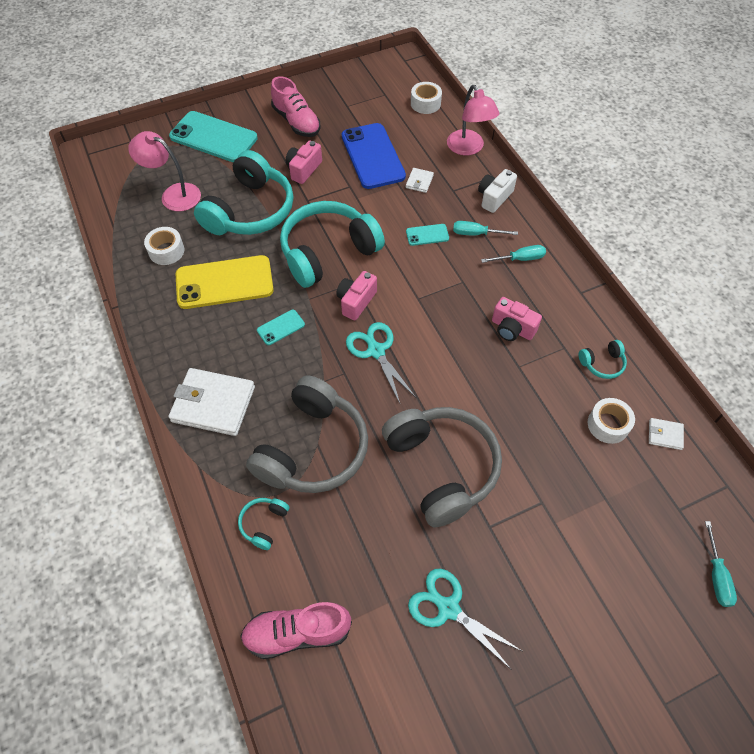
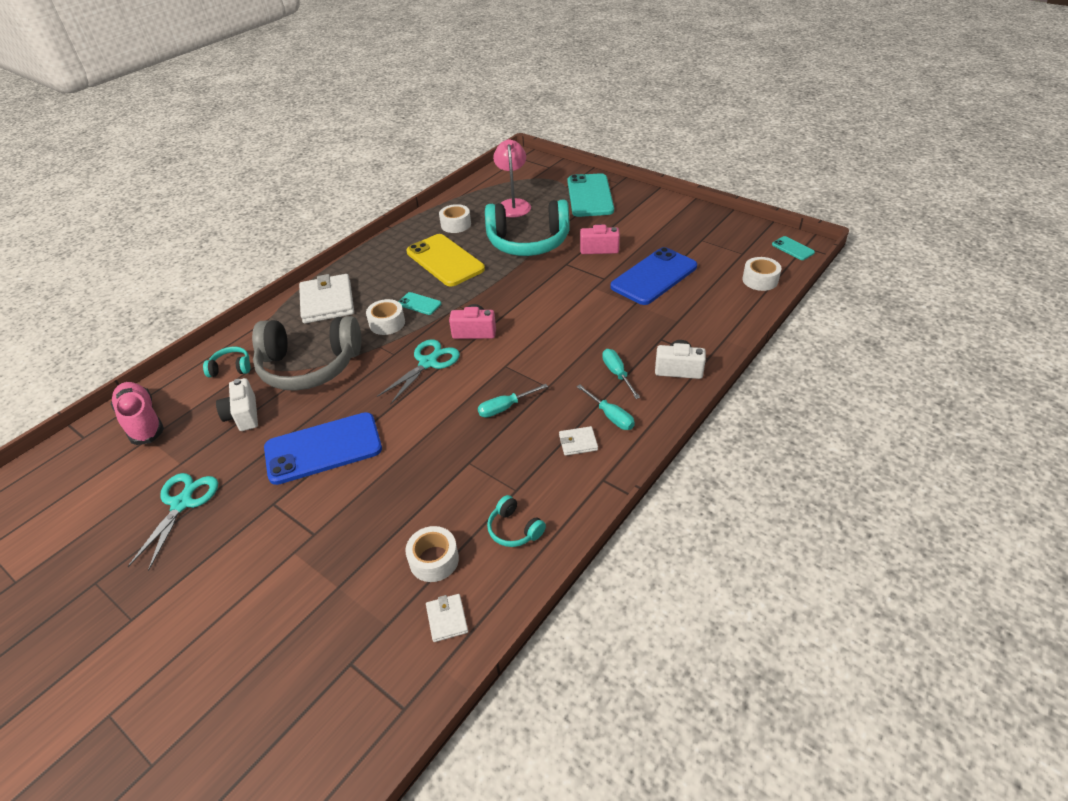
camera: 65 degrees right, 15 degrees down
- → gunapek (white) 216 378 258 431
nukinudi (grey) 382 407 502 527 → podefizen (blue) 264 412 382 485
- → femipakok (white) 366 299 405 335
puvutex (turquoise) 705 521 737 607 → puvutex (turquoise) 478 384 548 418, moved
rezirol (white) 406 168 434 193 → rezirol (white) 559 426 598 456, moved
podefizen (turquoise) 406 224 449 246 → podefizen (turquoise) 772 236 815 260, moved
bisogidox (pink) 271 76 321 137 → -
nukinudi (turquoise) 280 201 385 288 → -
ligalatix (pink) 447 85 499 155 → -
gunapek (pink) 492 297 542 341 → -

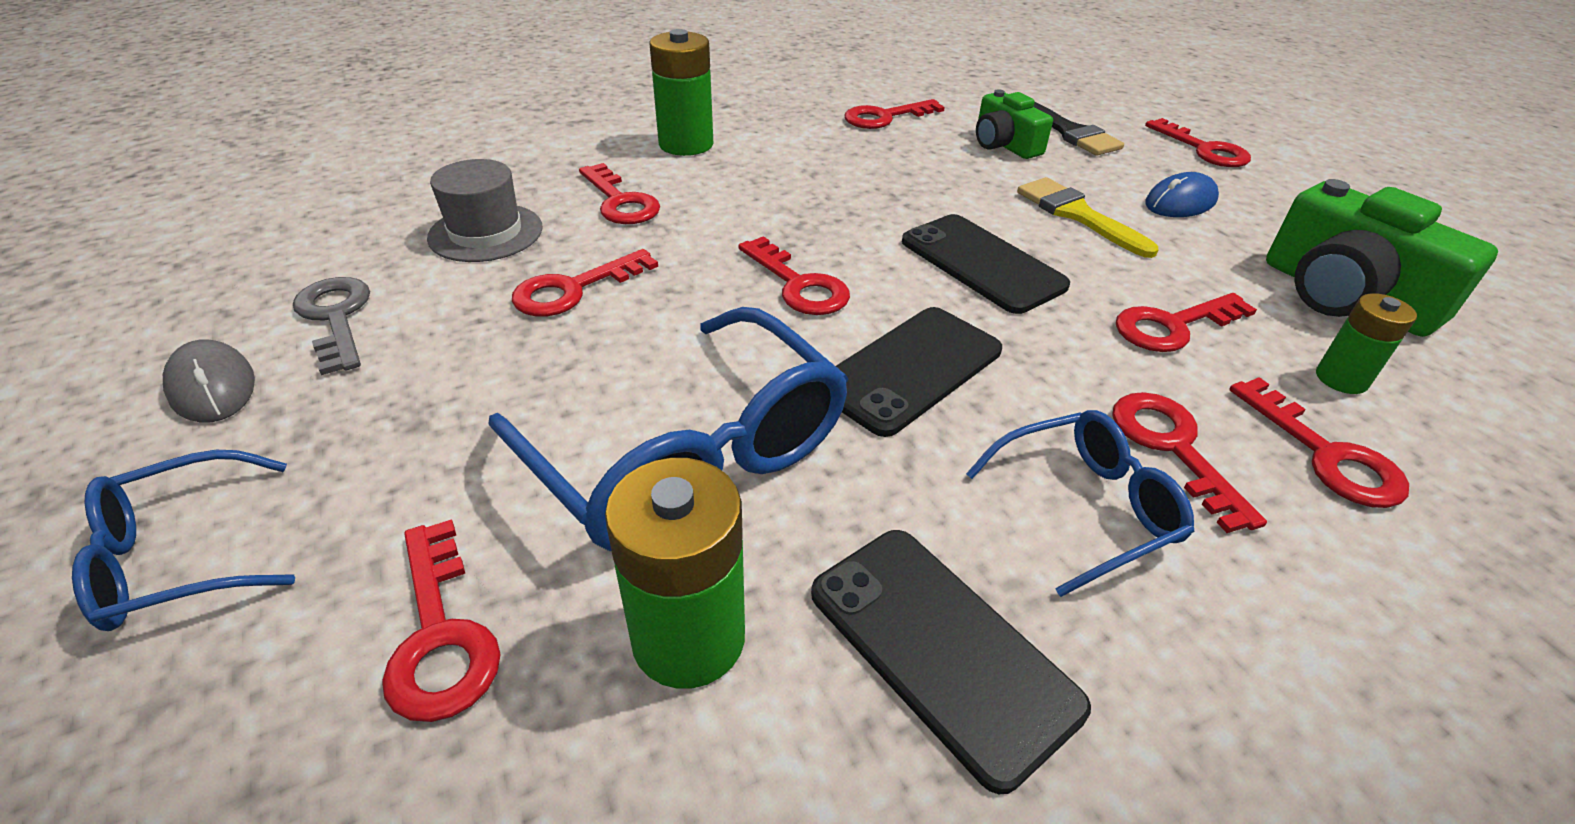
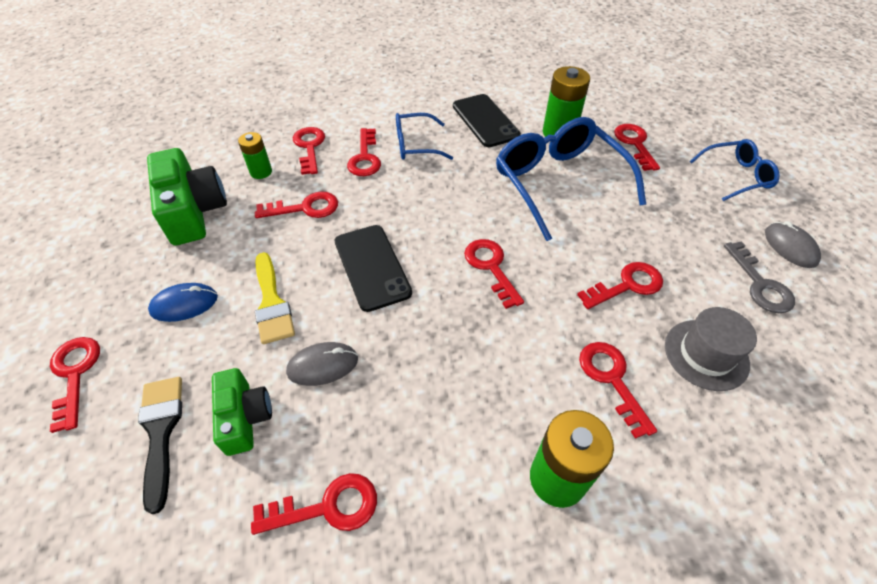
camera: 165 degrees left, 10 degrees up
- → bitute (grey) 286 342 358 386
podefizen (black) 836 307 1002 437 → -

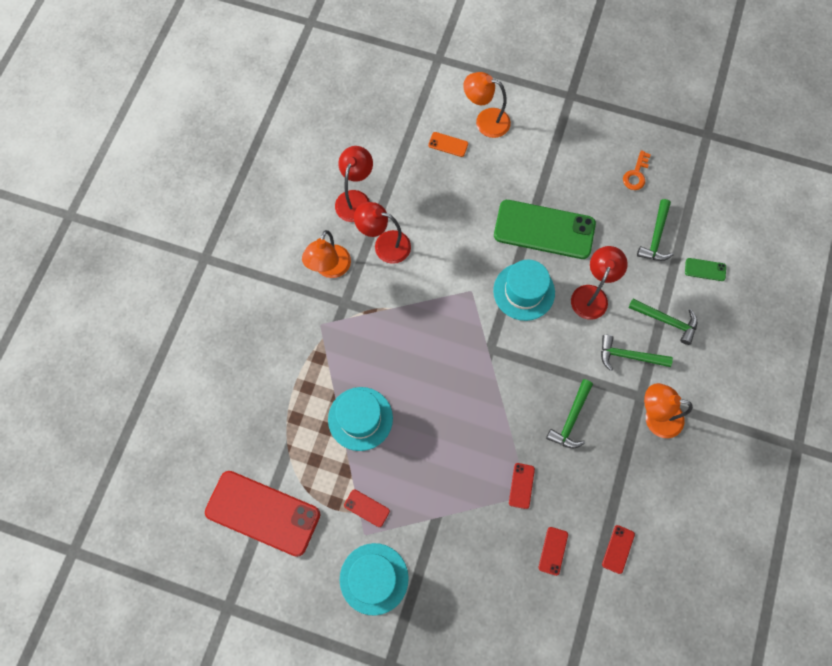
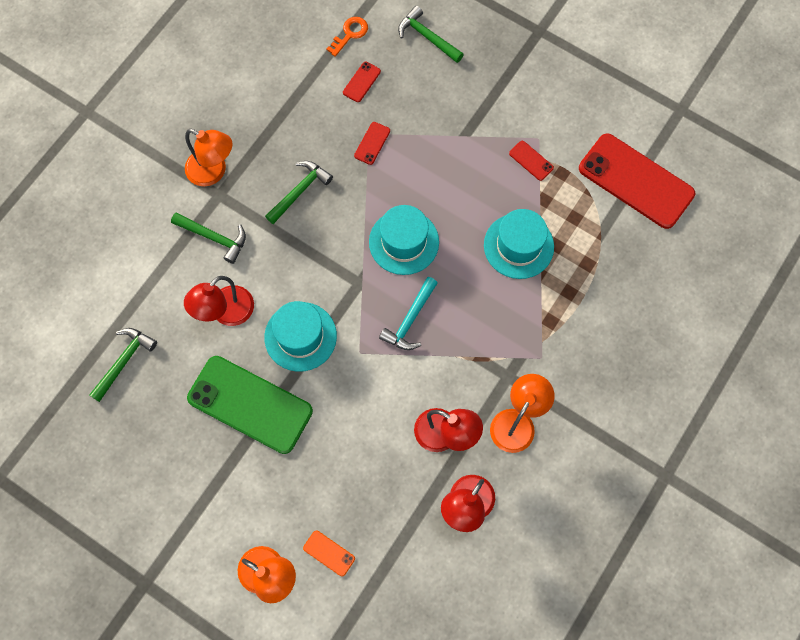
camera: 165 degrees left, 0 degrees up
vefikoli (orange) 623 150 651 190 → vefikoli (orange) 327 17 368 57, moved
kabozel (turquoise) 340 543 409 615 → kabozel (turquoise) 369 205 439 275, moved
- → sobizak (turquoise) 379 277 438 350
sobizak (green) 629 299 697 345 → sobizak (green) 398 6 464 63, moved
podefizen (red) 602 525 635 574 → -
podefizen (green) 685 258 726 281 → -

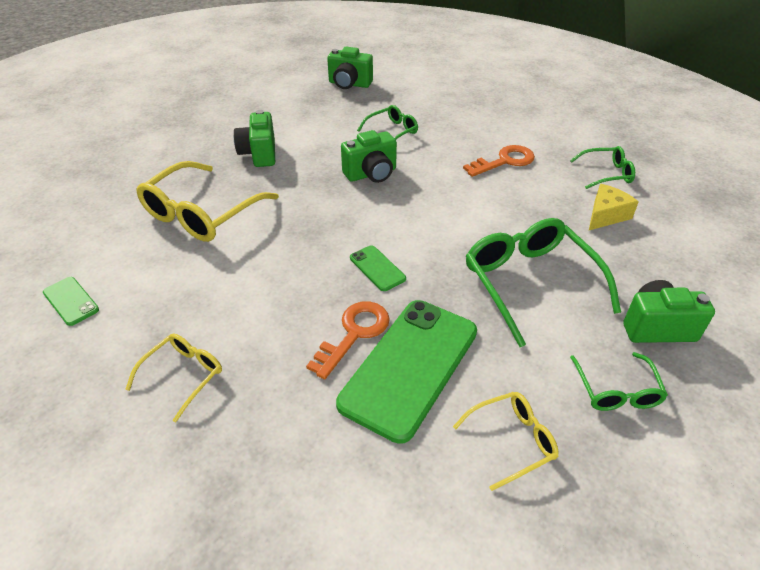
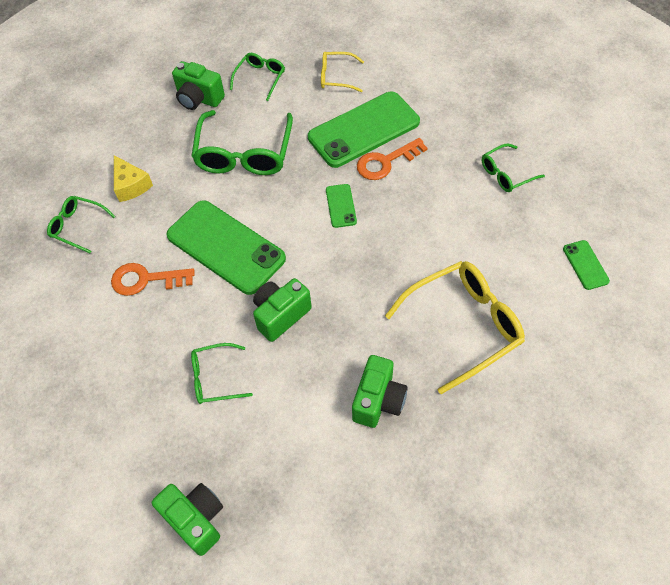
camera: 150 degrees left, 15 degrees up
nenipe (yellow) 589 184 639 230 → nenipe (yellow) 114 155 153 202, 105 degrees counterclockwise
- → podefizen (green) 166 200 286 295
gunapek (green) 341 130 397 183 → gunapek (green) 253 278 312 342, 45 degrees counterclockwise
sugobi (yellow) 125 334 222 422 → sugobi (green) 482 143 545 192

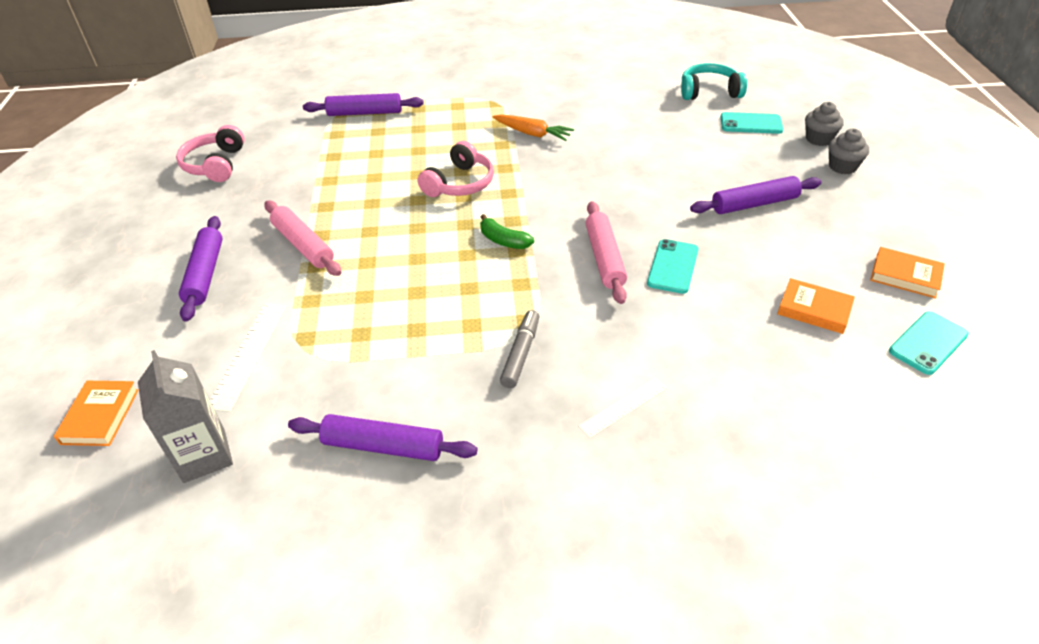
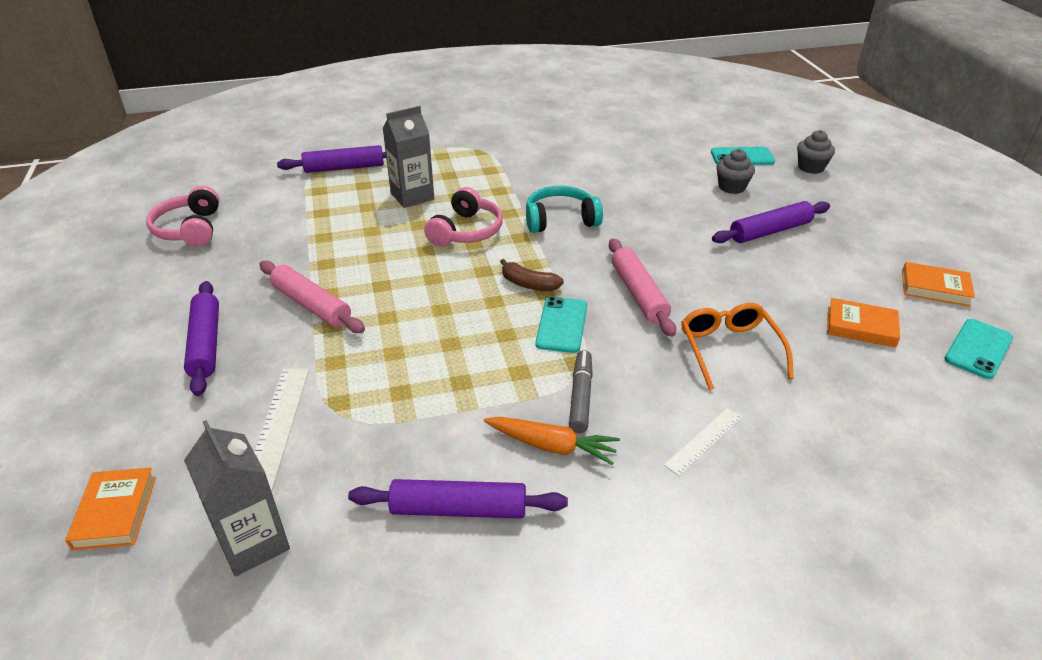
camera: 10 degrees left, 5 degrees down
- → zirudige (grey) 383 106 434 208
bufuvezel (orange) 493 114 574 141 → bufuvezel (orange) 484 417 620 465, moved
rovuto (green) 480 214 534 249 → rovuto (brown) 500 259 564 291
nukinudi (turquoise) 681 63 747 100 → nukinudi (turquoise) 526 186 603 233, moved
podefizen (turquoise) 647 239 698 294 → podefizen (turquoise) 536 296 587 353, moved
- → sugobi (orange) 681 303 794 390
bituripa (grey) 829 129 869 174 → bituripa (grey) 716 149 755 194, moved

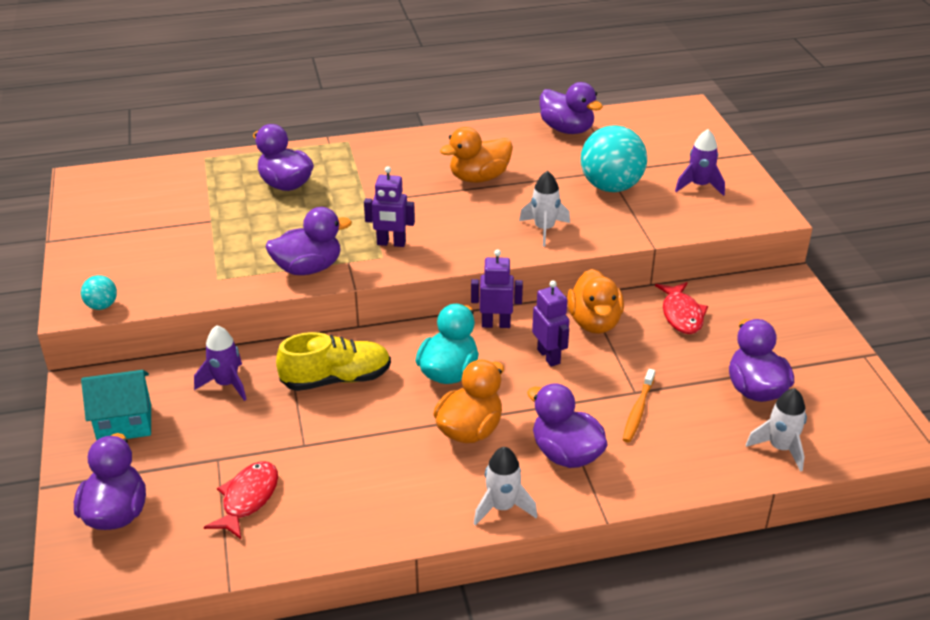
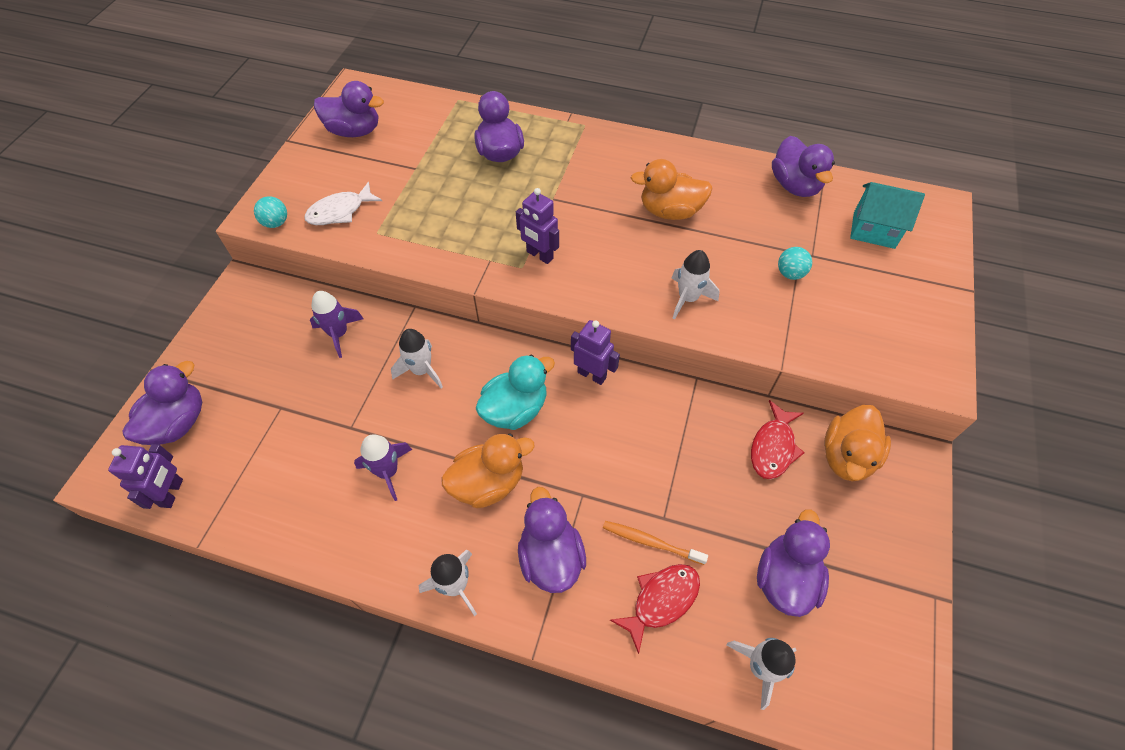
camera: 30 degrees right, 20 degrees up
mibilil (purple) 532 281 569 367 → mibilil (purple) 108 444 183 509, moved
- → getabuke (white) 304 182 382 225
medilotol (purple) 266 207 352 275 → medilotol (purple) 314 81 384 137, moved
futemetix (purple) 675 129 725 196 → futemetix (purple) 354 434 412 501, moved
bisogidox (yellow) 276 332 391 391 → futemetix (white) 391 329 443 388
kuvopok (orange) 623 369 655 443 → kuvopok (orange) 603 521 708 565, 60 degrees clockwise
getabuke (red) 204 461 278 539 → getabuke (red) 610 564 700 654, moved
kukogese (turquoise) 581 126 647 192 → kukogese (turquoise) 778 247 812 280, x0.46
medilotol (orange) 567 269 624 334 → medilotol (orange) 824 405 891 482, moved
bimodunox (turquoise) 81 370 151 440 → bimodunox (turquoise) 850 182 925 249, moved

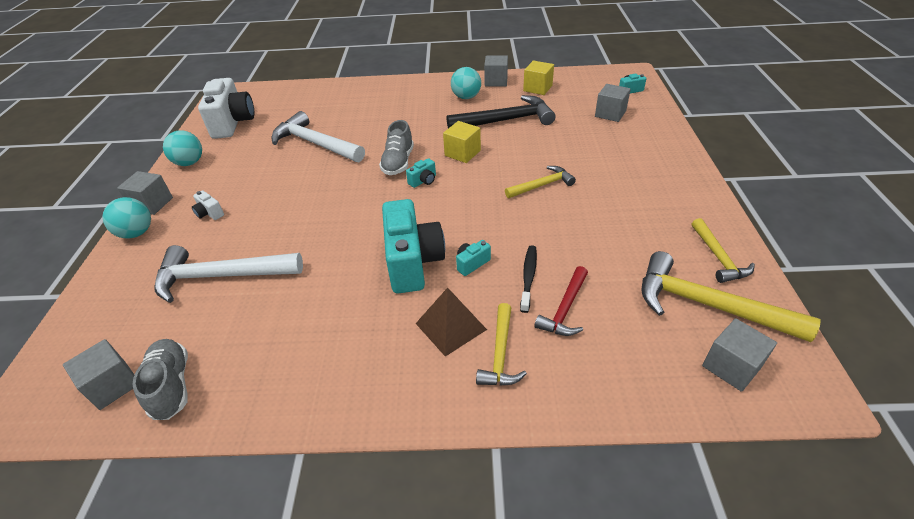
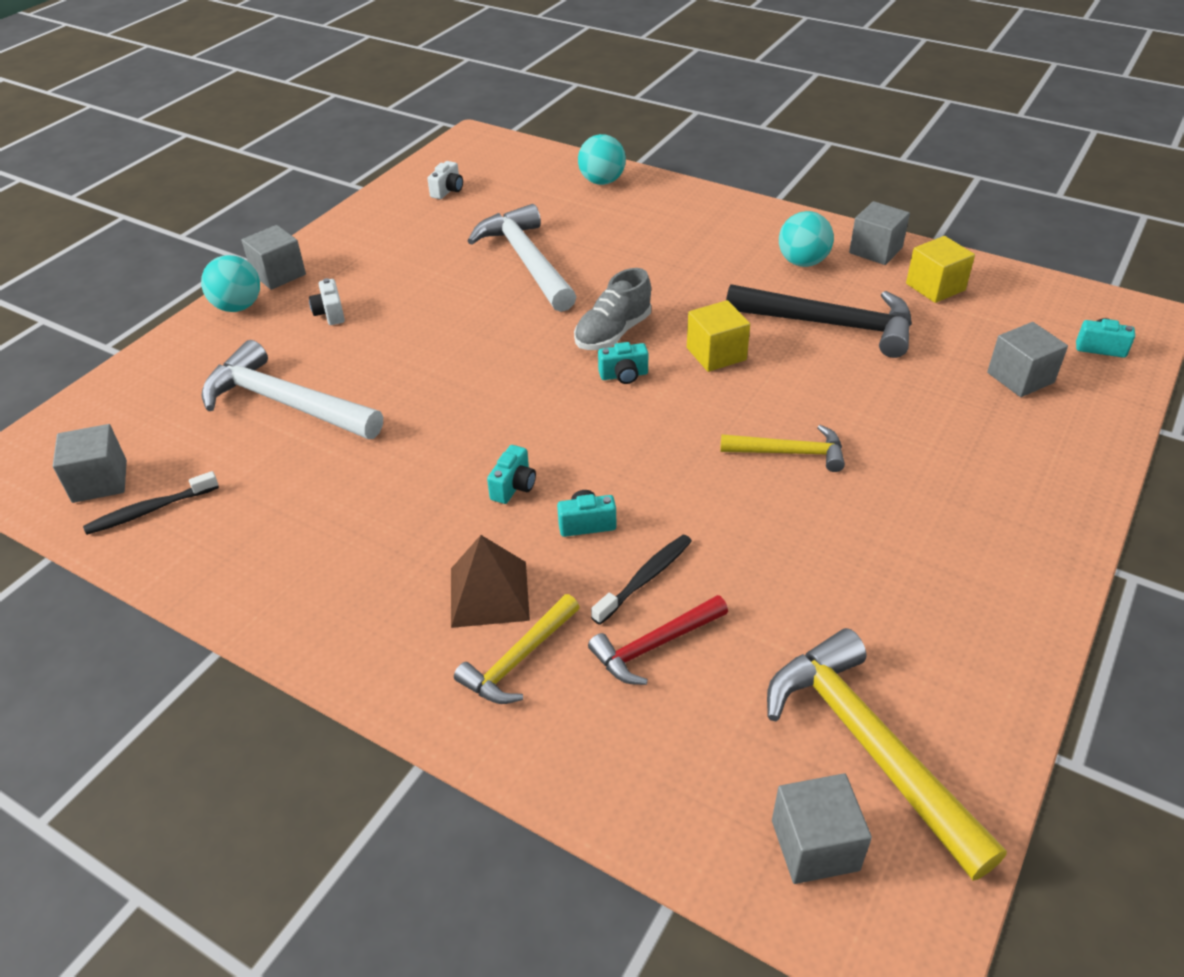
camera: 30 degrees right, 0 degrees up
bisogidox (grey) 133 339 188 420 → kuvopok (black) 83 471 219 535
gunapek (white) 198 78 254 139 → gunapek (white) 427 161 463 199, x0.42
gunapek (turquoise) 382 199 445 293 → gunapek (turquoise) 487 445 536 504, x0.42
kukogese (turquoise) 163 130 202 166 → kukogese (turquoise) 578 134 626 185, moved
sobizak (yellow) 692 218 755 283 → -

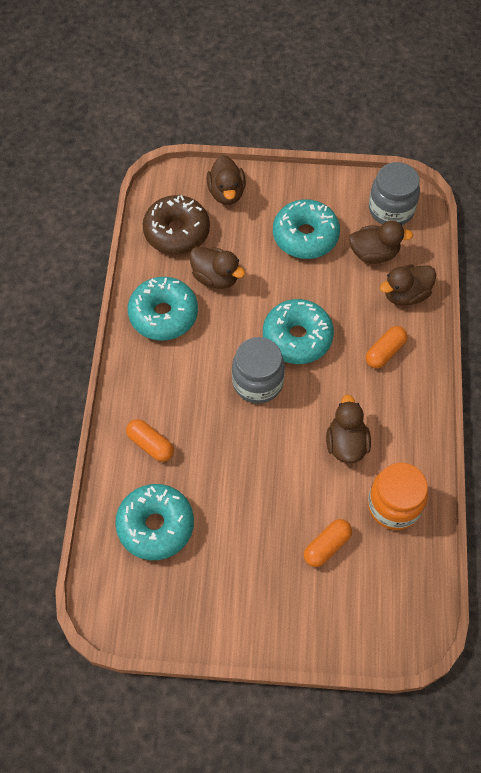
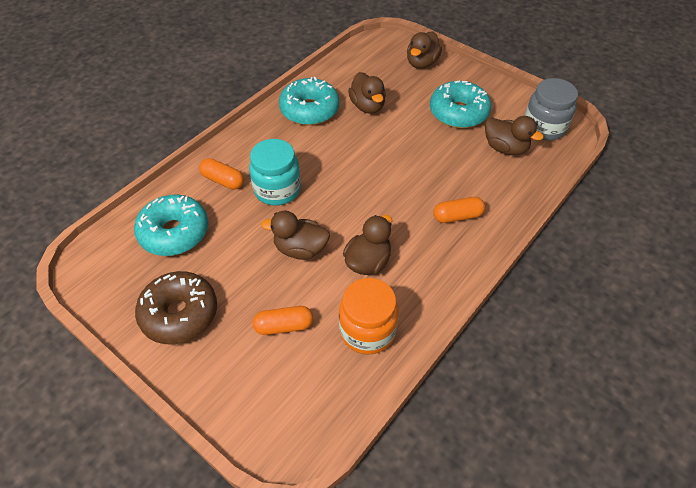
camera: 35 degrees right, 10 degrees down
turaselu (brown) 142 195 210 255 → turaselu (brown) 135 271 217 344, moved
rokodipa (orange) 126 419 174 462 → rokodipa (orange) 199 158 244 190, 45 degrees counterclockwise
- → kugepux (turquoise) 249 139 301 206
medilotol (brown) 380 264 437 306 → medilotol (brown) 261 211 330 260, moved
kugepux (grey) 232 337 285 404 → -
turaselu (turquoise) 263 299 334 364 → -

